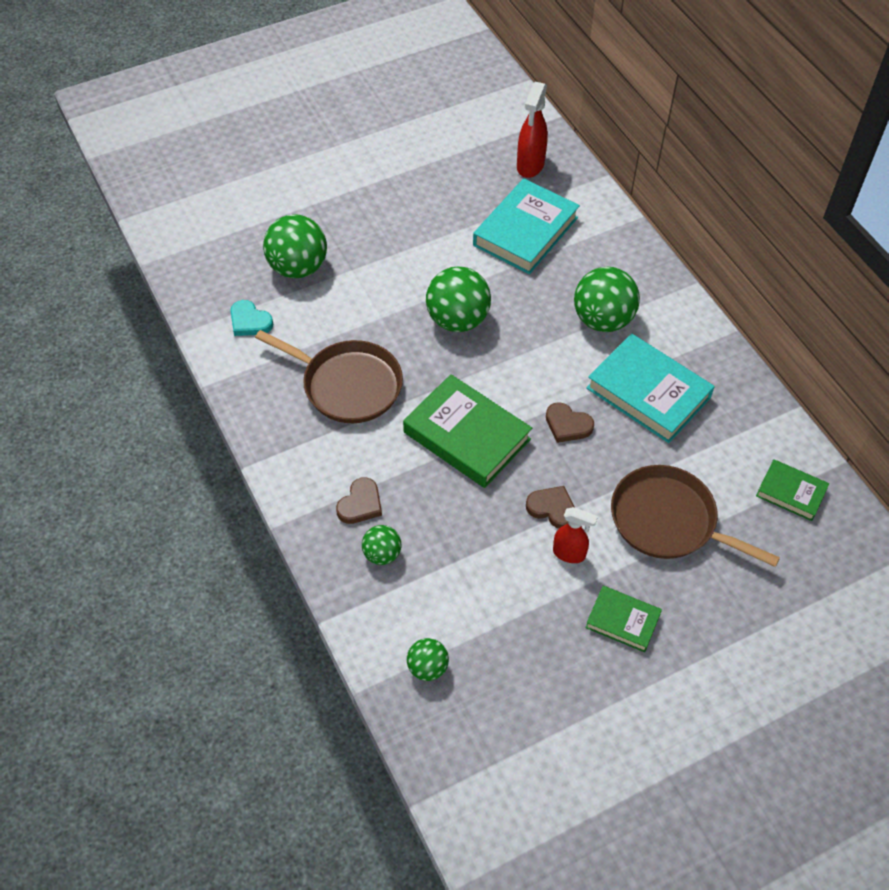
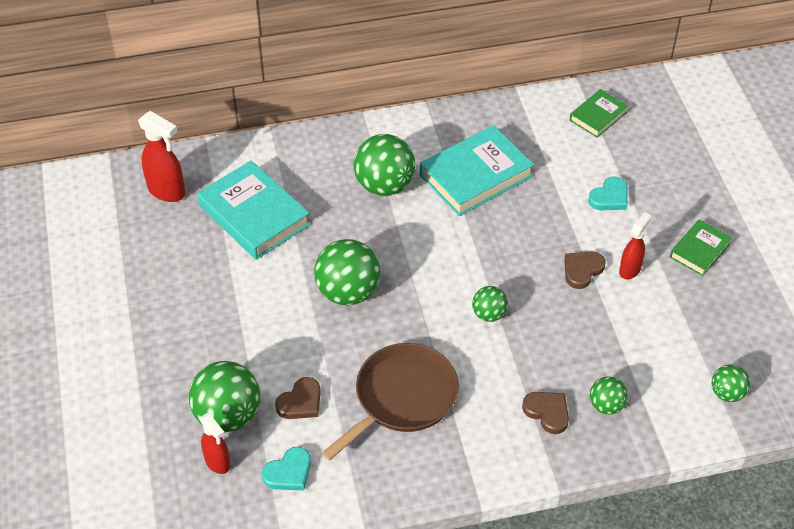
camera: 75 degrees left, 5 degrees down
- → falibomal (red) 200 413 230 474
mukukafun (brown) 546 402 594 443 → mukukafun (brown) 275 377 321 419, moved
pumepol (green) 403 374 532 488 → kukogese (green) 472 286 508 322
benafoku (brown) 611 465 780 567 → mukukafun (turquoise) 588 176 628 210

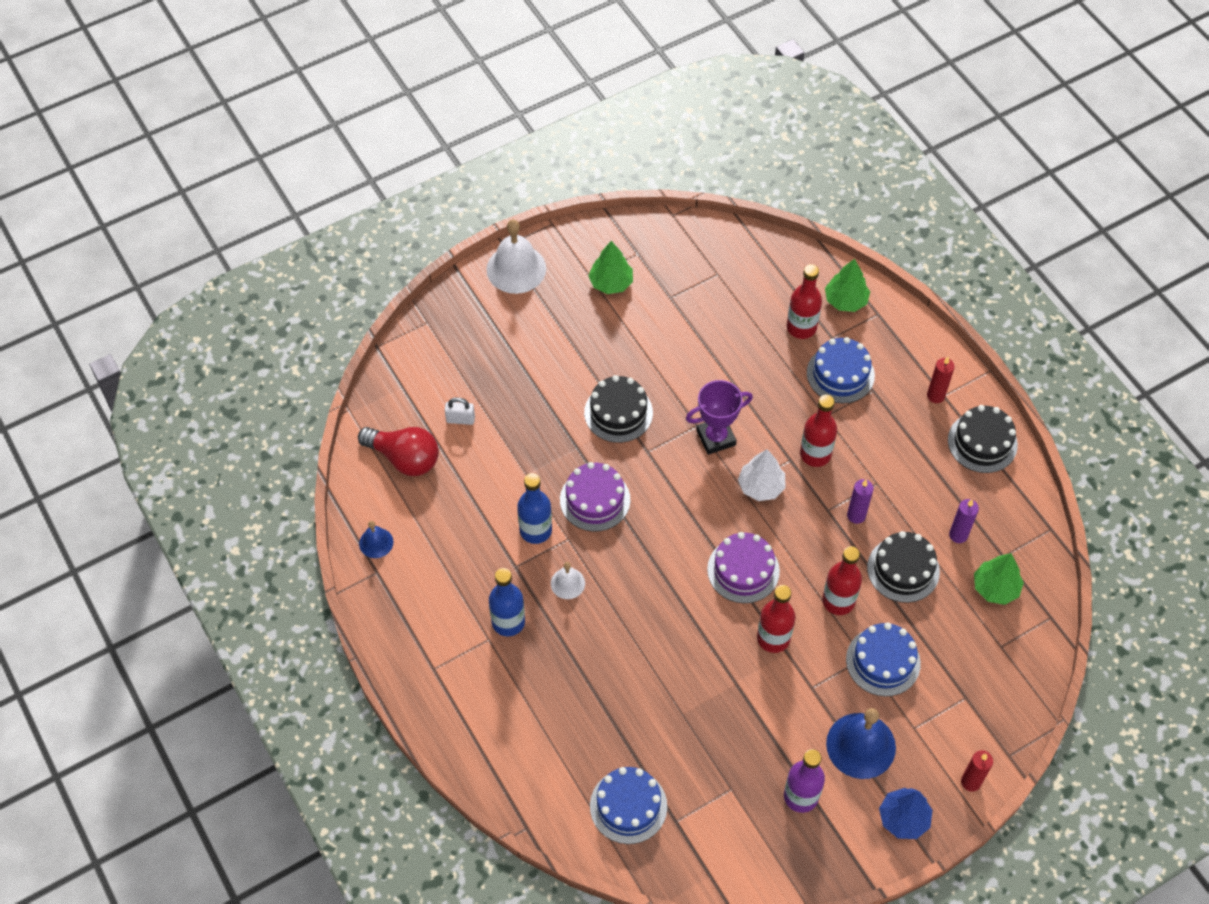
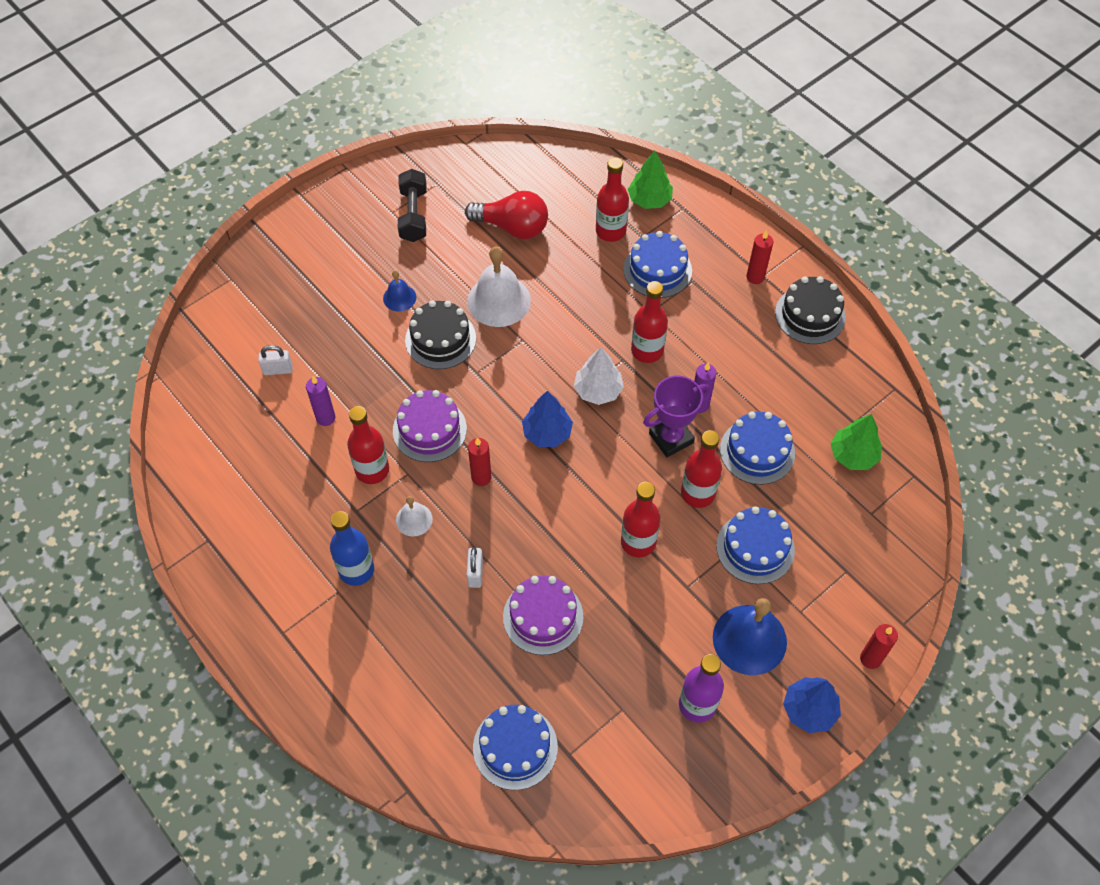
camera: 10 degrees left, 0 degrees up
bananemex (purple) 949 499 979 543 → bananemex (purple) 306 376 336 426, moved
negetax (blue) 517 473 552 544 → negetax (red) 347 406 389 484
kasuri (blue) 359 521 393 558 → kasuri (blue) 383 270 416 311, moved
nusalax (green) 588 241 633 294 → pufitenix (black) 398 169 427 242
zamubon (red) 358 427 439 476 → zamubon (red) 465 191 548 239, moved
- → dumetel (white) 466 547 483 588
kasuri (white) 486 220 546 294 → kasuri (white) 467 246 531 327, moved
- → bananemex (red) 468 437 492 486
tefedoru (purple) 707 532 780 603 → tefedoru (purple) 503 575 583 655, moved
- → nusalax (blue) 522 391 573 447
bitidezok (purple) 686 380 753 455 → bitidezok (purple) 643 376 710 457, moved
tefedoru (black) 867 531 940 603 → tefedoru (blue) 720 412 795 485

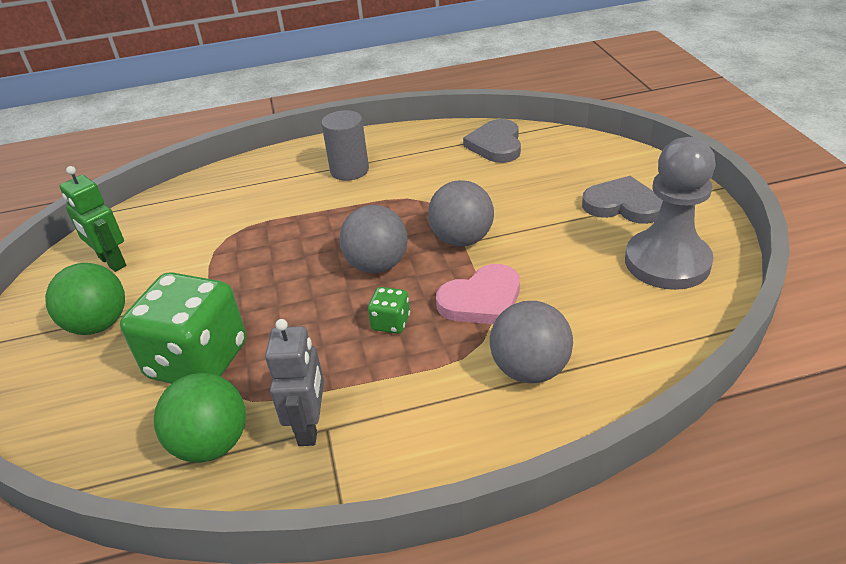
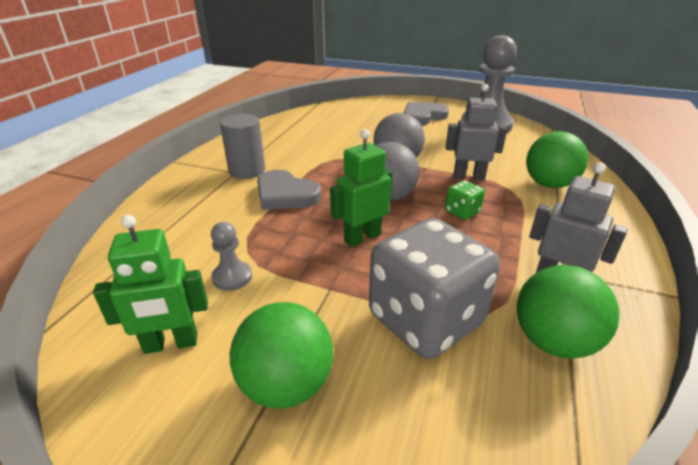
camera: 60 degrees left, 5 degrees down
- → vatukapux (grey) 211 222 252 291
mukukafun (grey) 463 119 521 163 → mukukafun (grey) 257 170 321 210, moved
- → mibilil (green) 330 129 393 247
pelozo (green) 120 272 246 384 → pelozo (grey) 369 218 500 359
mukukafun (pink) 436 264 520 324 → mibilil (grey) 446 84 507 180
kukogese (grey) 490 301 573 383 → kukogese (green) 526 131 588 188

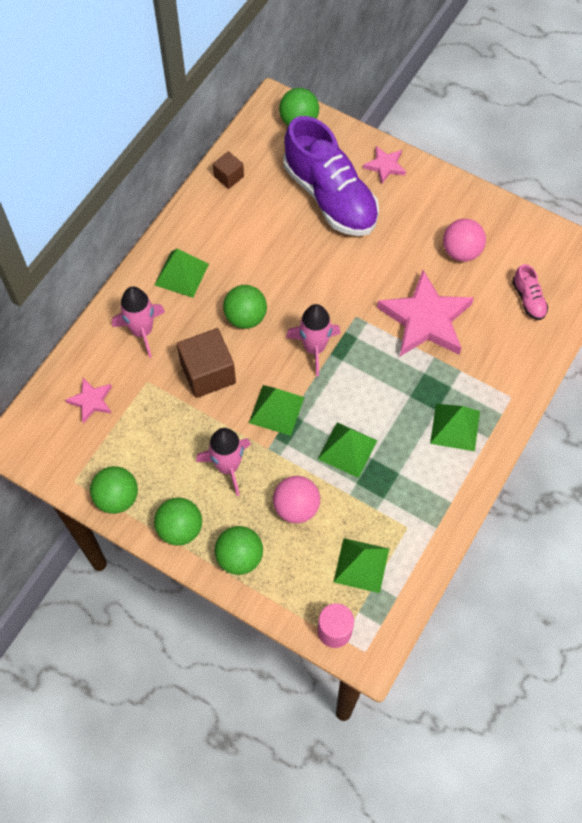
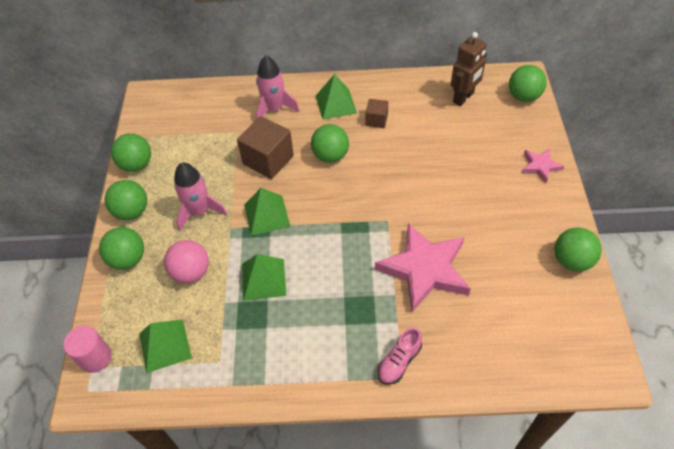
camera: 60 degrees right, 10 degrees down
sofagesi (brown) 213 151 244 189 → sofagesi (brown) 365 99 388 128, moved
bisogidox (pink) 512 264 548 320 → bisogidox (pink) 378 327 422 384, moved
- → mibilil (brown) 451 32 487 106
- → kukogese (green) 554 227 602 272
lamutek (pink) 65 378 112 423 → -
bisogidox (purple) 284 116 379 236 → -
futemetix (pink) 286 304 341 376 → -
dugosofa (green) 430 404 480 451 → -
kukogese (pink) 443 219 486 262 → -

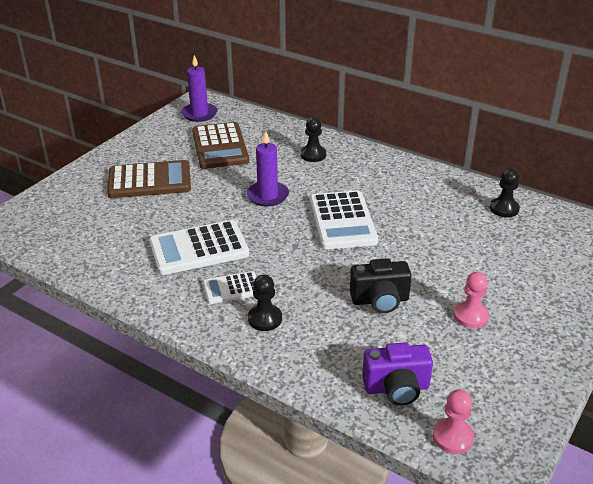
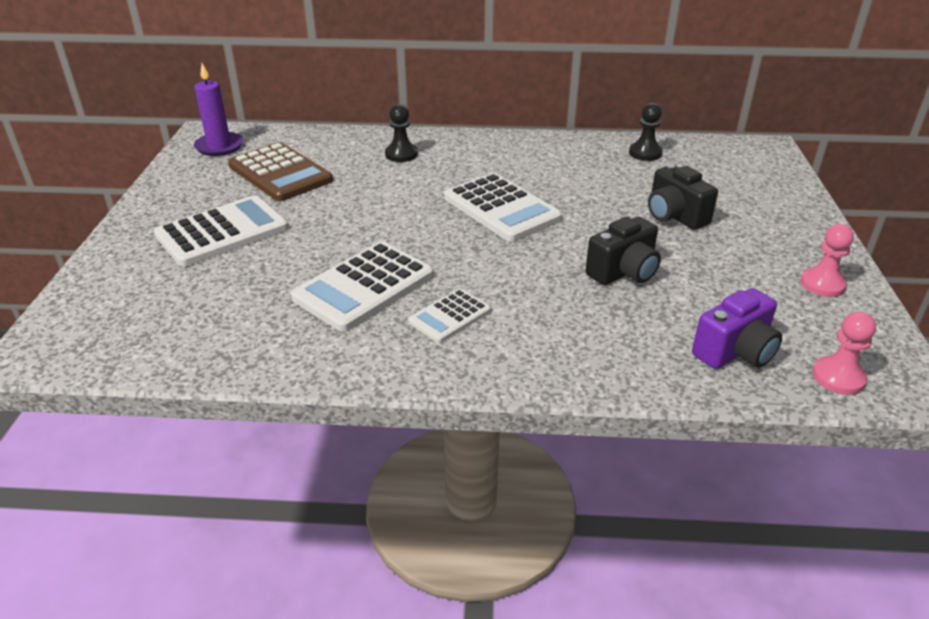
camera: 30 degrees left, 0 degrees up
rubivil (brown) 107 160 191 198 → rubivil (white) 154 195 288 267
- → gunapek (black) 648 164 718 230
vatukapux (pink) 454 272 489 328 → vatukapux (pink) 800 224 854 297, moved
bananemex (purple) 247 131 289 207 → -
vatukapux (black) 248 274 282 331 → -

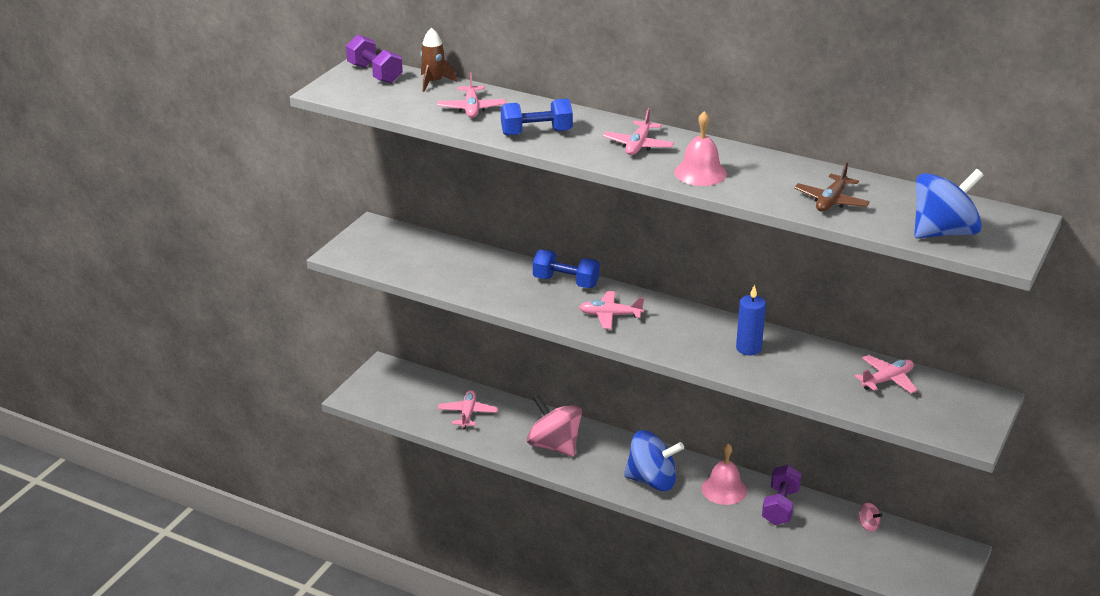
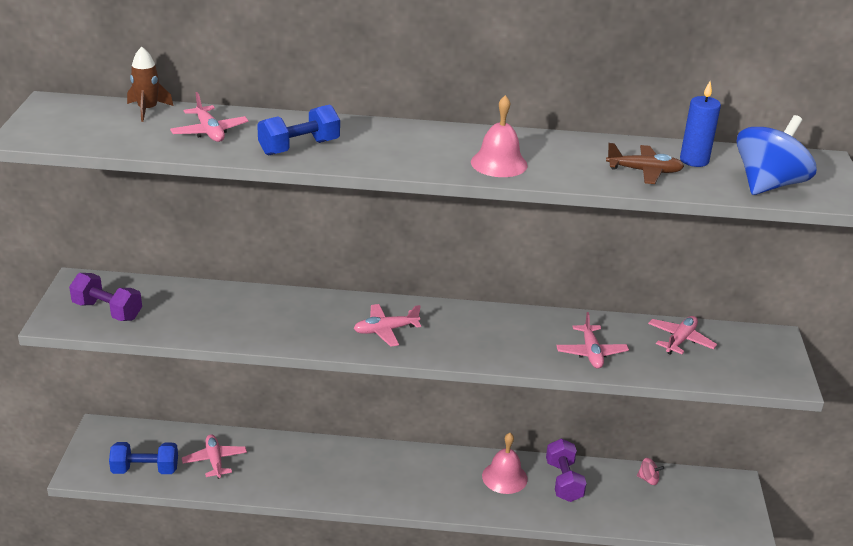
camera: 25 degrees left, 0 degrees up
pufitenix (purple) 346 35 403 83 → pufitenix (purple) 69 273 142 321, moved
pufitenix (blue) 533 249 600 288 → pufitenix (blue) 109 442 178 474, moved
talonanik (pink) 603 108 674 155 → talonanik (pink) 556 312 629 369, moved
talonanik (brown) 794 162 870 212 → talonanik (brown) 606 143 684 184, 90 degrees counterclockwise
bananemex (blue) 736 284 766 355 → bananemex (blue) 680 81 721 167, moved
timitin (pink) 527 395 582 457 → -
timitin (blue) 624 430 684 491 → -

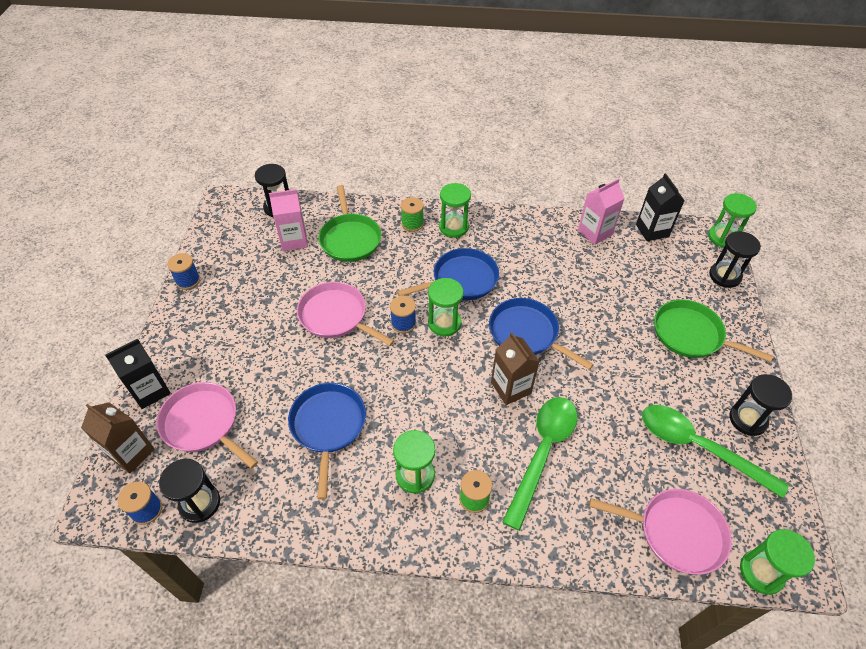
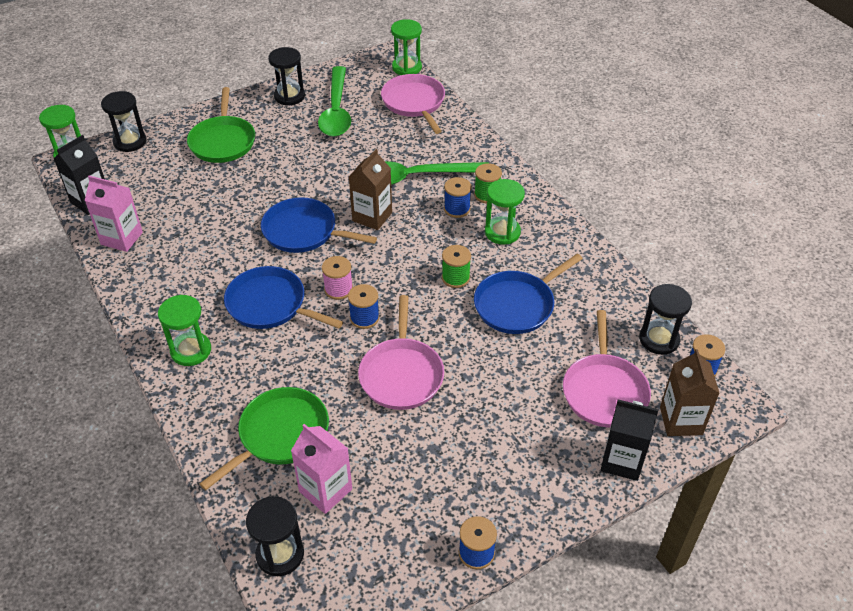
camera: 125 degrees left, 5 degrees down
benafoku (blue) 489 298 594 370 → benafoku (blue) 261 198 377 253, 105 degrees clockwise
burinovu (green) 428 278 464 336 → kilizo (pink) 322 256 353 300
kilizo (green) 401 197 424 232 → kilizo (green) 442 245 471 288, moved
- → kilizo (blue) 444 177 471 218

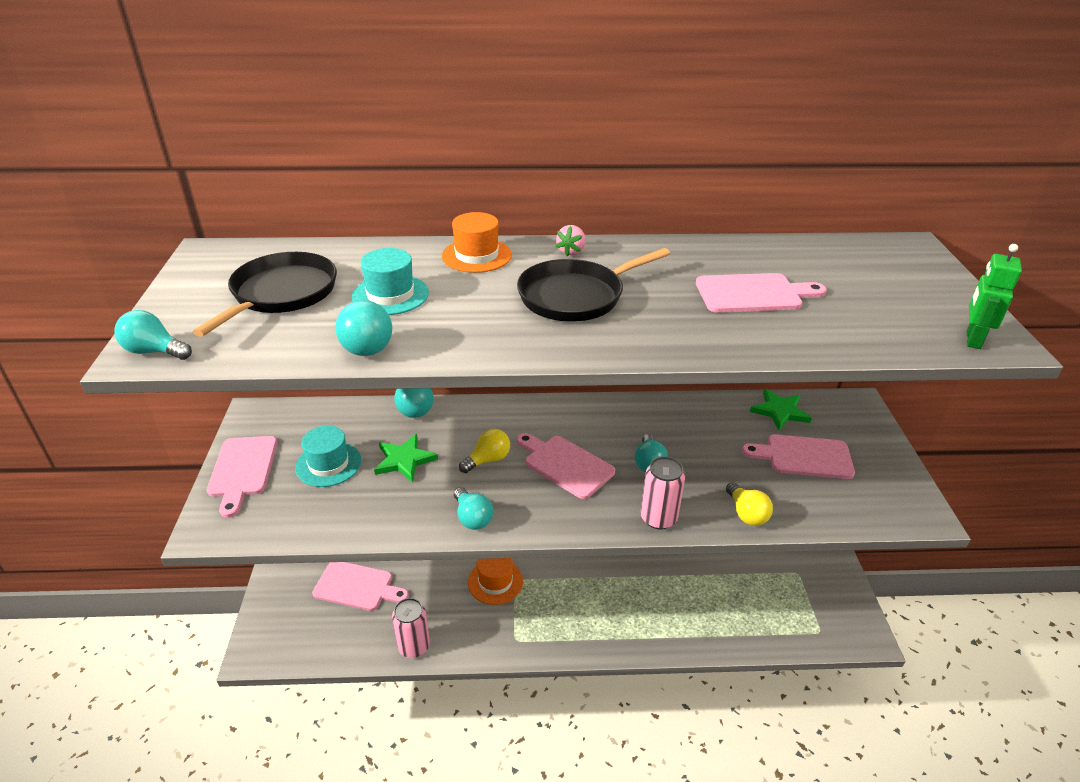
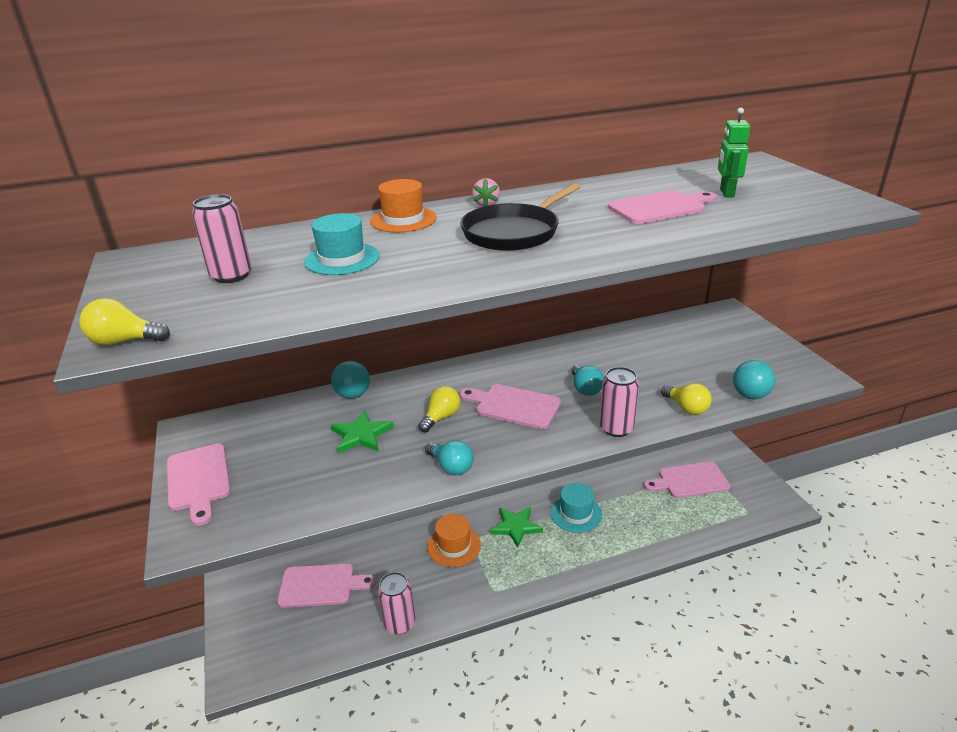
camera: 15 degrees left, 5 degrees down
zamubon (turquoise) 115 310 192 360 → zamubon (yellow) 79 298 170 345
benafoku (black) 193 252 337 337 → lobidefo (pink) 192 194 252 283
lamutek (green) 750 389 812 430 → lamutek (green) 490 507 543 548, moved
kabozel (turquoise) 295 426 362 487 → kabozel (turquoise) 551 483 602 533, moved
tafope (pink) 742 434 855 479 → tafope (pink) 644 462 731 498, moved
mibilil (green) 967 244 1022 349 → mibilil (green) 718 108 751 197, moved
kukogese (turquoise) 335 300 392 356 → kukogese (turquoise) 733 360 775 399, moved

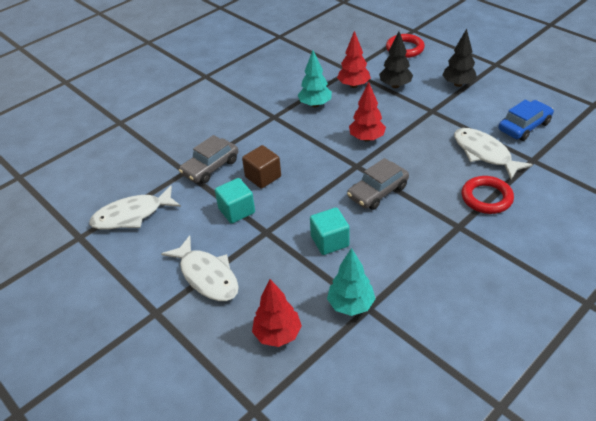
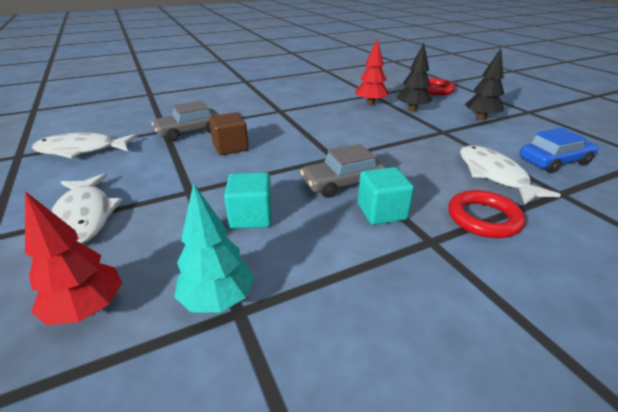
camera: 15 degrees right, 10 degrees down
sofagesi (turquoise) 215 178 255 224 → sofagesi (turquoise) 358 167 414 225, moved
nusalax (turquoise) 298 50 332 107 → -
nusalax (red) 349 82 386 141 → -

